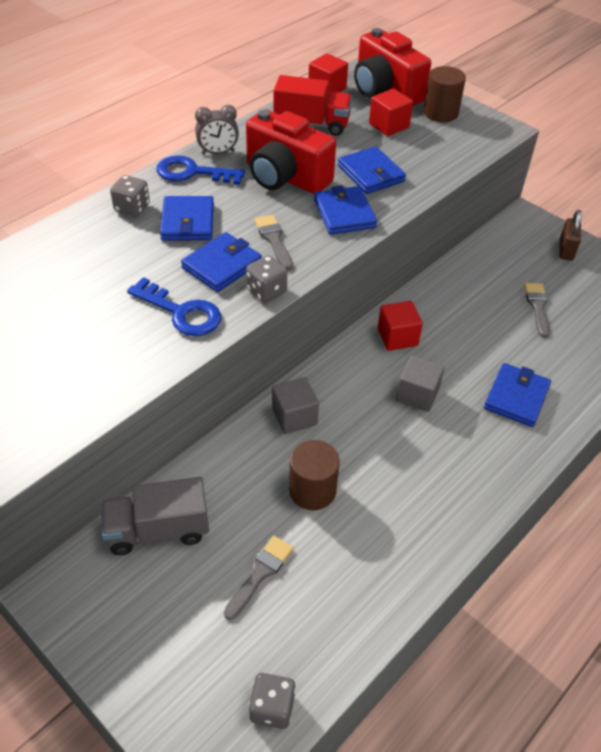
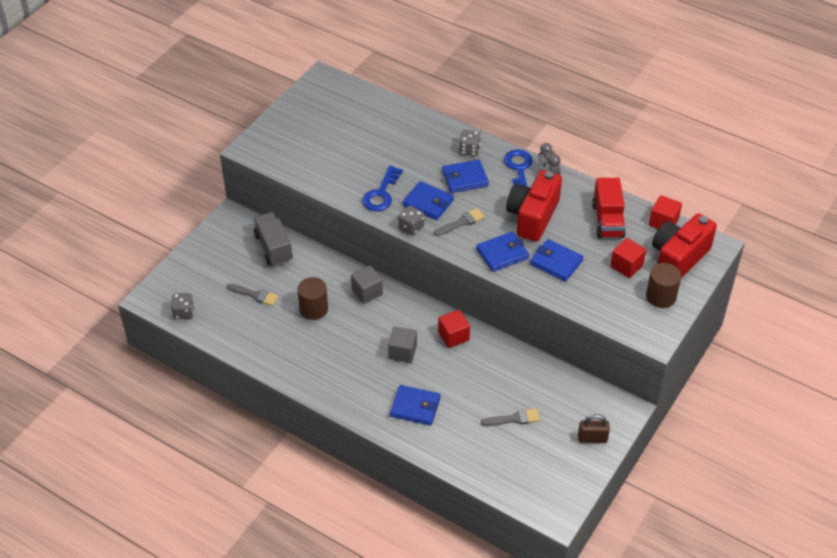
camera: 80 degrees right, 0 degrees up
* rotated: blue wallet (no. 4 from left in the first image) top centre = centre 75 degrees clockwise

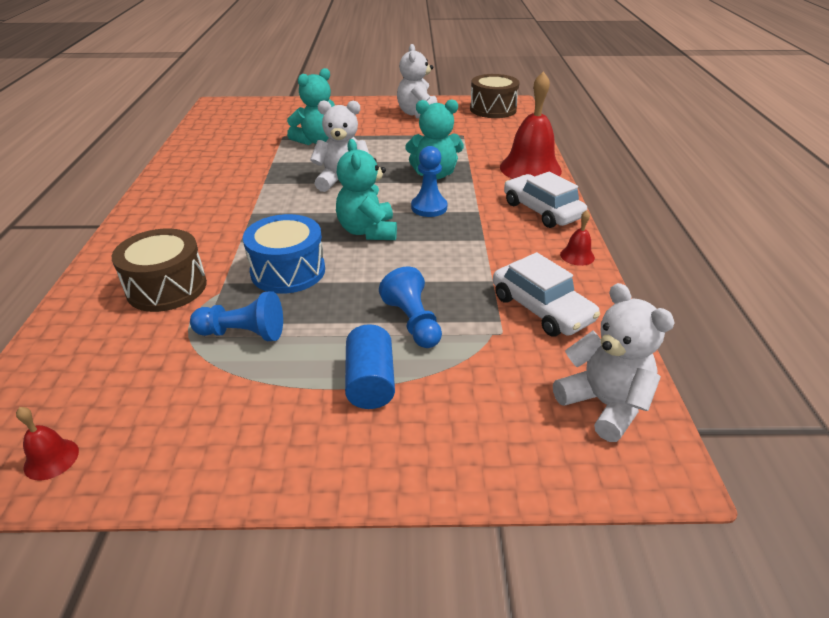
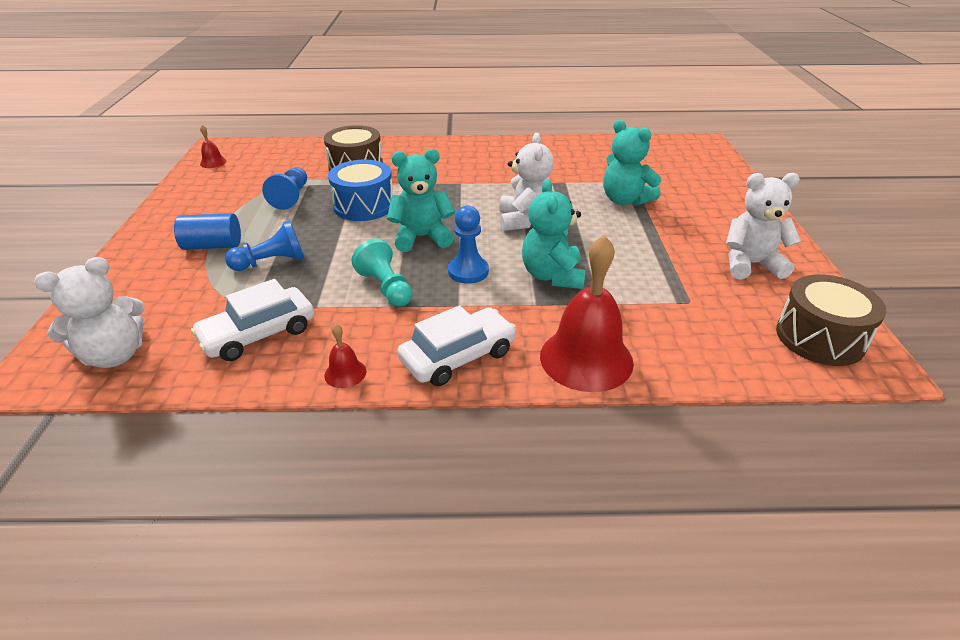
camera: 90 degrees right, 0 degrees up
* new: aqua game pawn centre

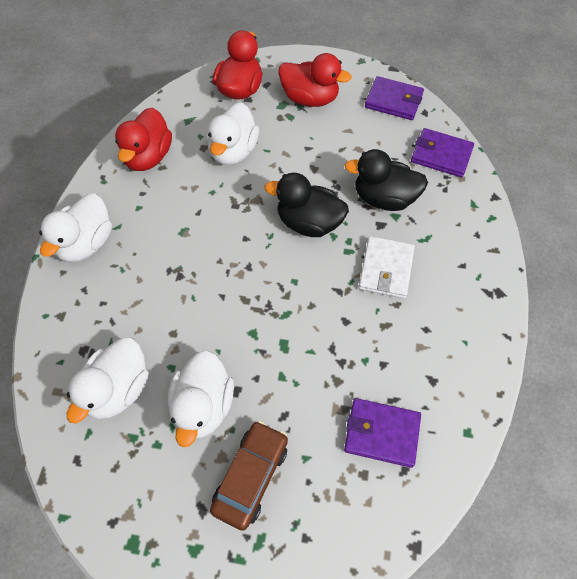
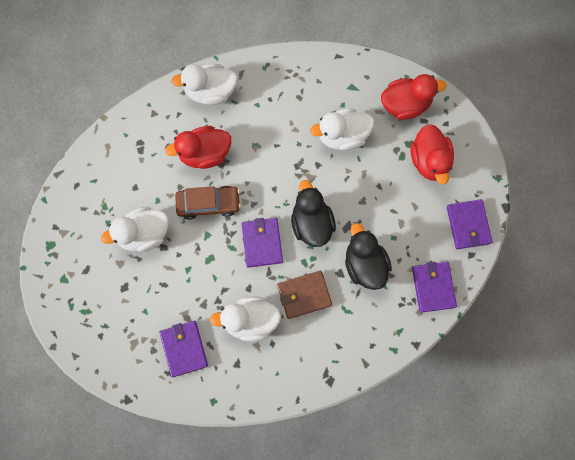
camera: 60 degrees right, 15 degrees up
* shifted: scarlet rubber duck (no. 1 from left) top left to top centre
* shifted: dark brown automobile bottom centre to centre
* shifted: snow-white rubber duck (no. 2 from left in the first image) middle left to snow-white rubber duck (no. 3 from left) bottom centre
* new: royal purple wallet (no. 2 from left) centre
* repainted: snow-white wallet middle right to dark brown wallet centre

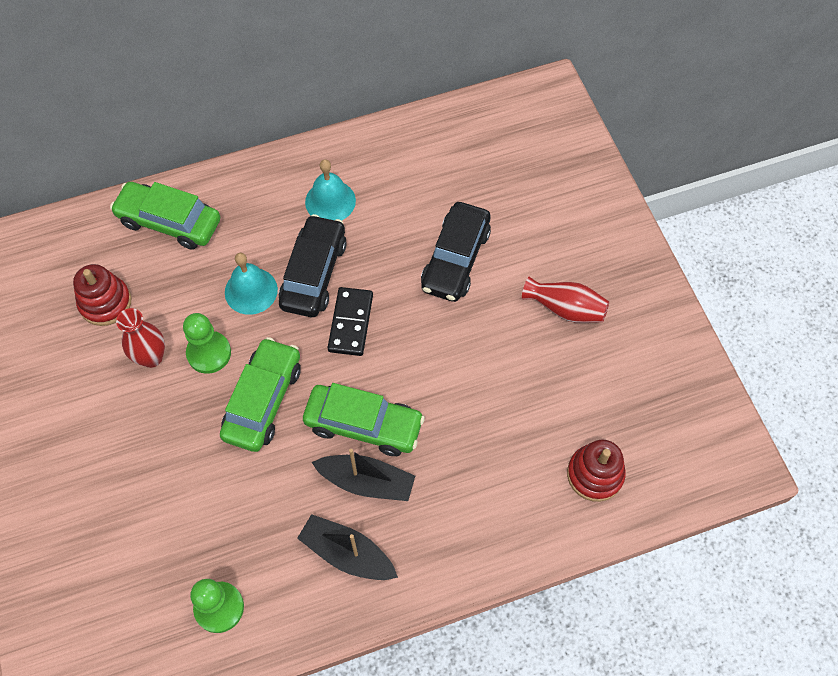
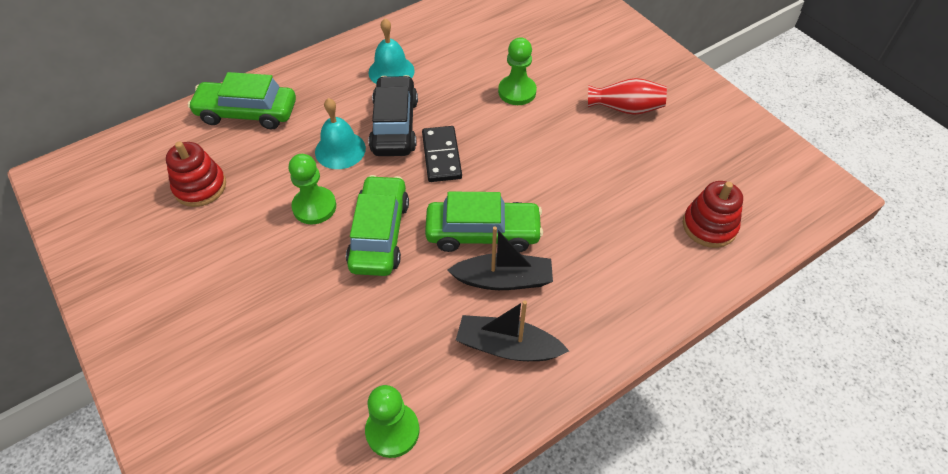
camera: 15 degrees left, 10 degrees down
* swapped: ebony automobile (no. 2 from left) centre to emerald game pawn (no. 3 from left) top centre
* gone: scarlet flower vase (no. 1 from left) middle left

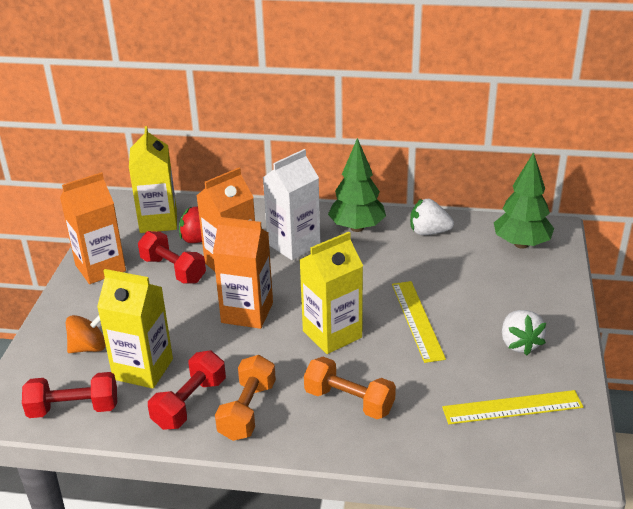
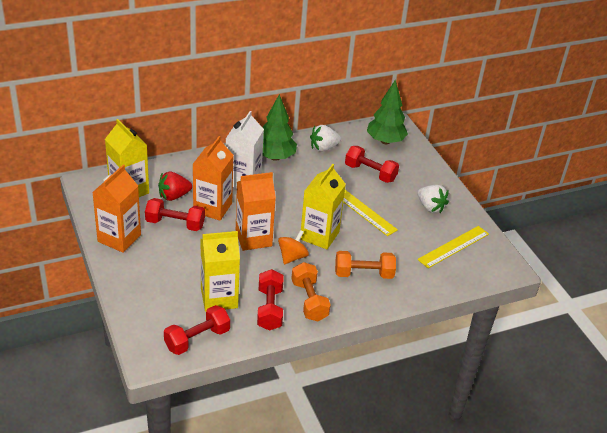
camera: 35 degrees left, 5 degrees up
* shifted: orange-coloured spinning top middle left to centre
* new: scarlet hand weight (no. 4 from left) centre

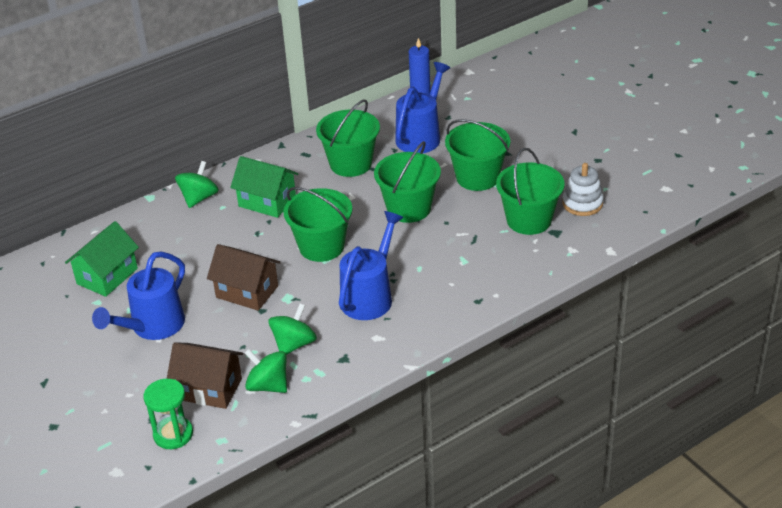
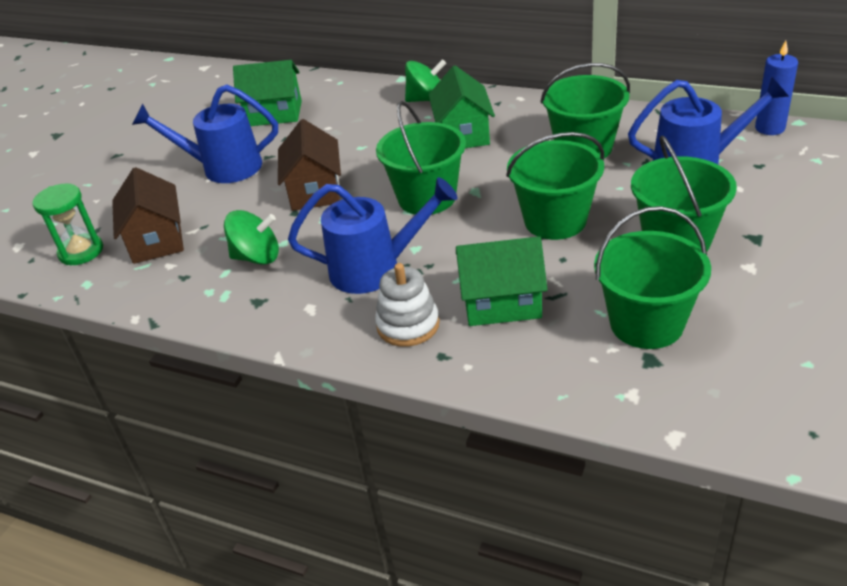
camera: 60 degrees right, 0 degrees up
* shifted: snow-white stacking rings middle right to centre
* new: emerald toy house (no. 3 from left) centre
* gone: emerald spinning top (no. 2 from left) bottom centre

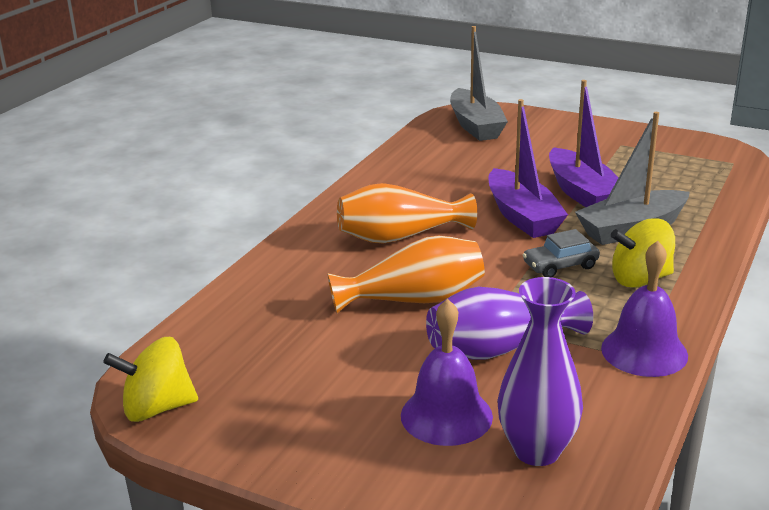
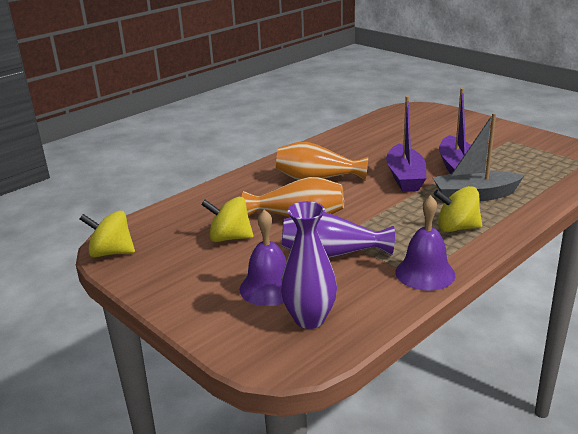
camera: 20 degrees right, 0 degrees up
* new: golden spinning top (no. 2 from left) centre
* gone: gray toy boat (no. 1 from left) top centre
* gone: gray automobile middle right

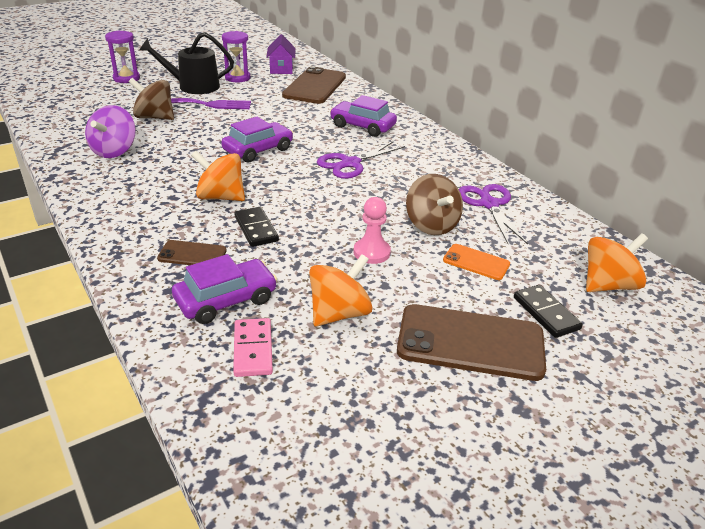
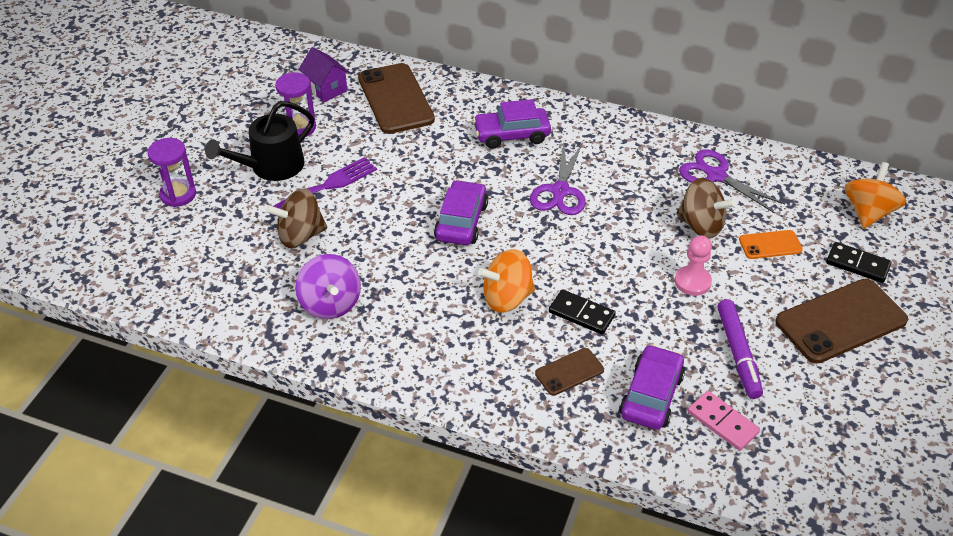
camera: 35 degrees left, 10 degrees up
* swapped: orange-coloured spinning top (no. 2 from left) centre to royal purple marker pen middle right

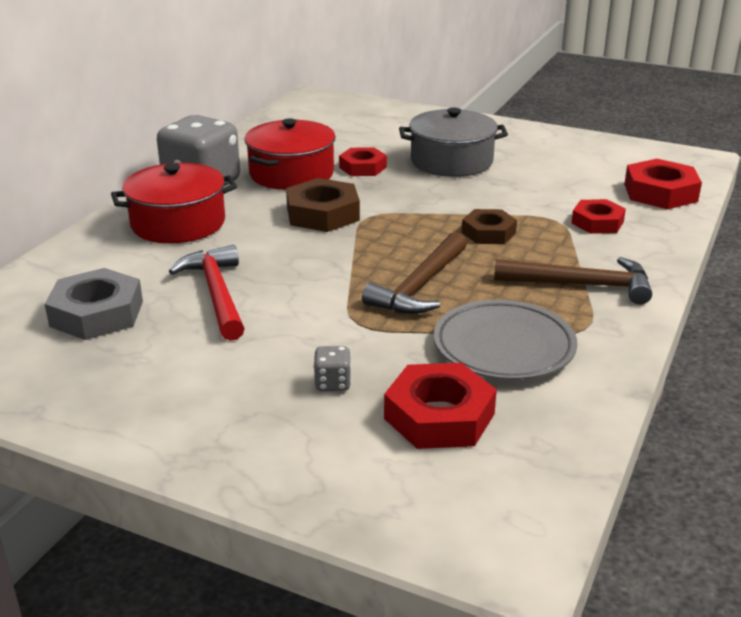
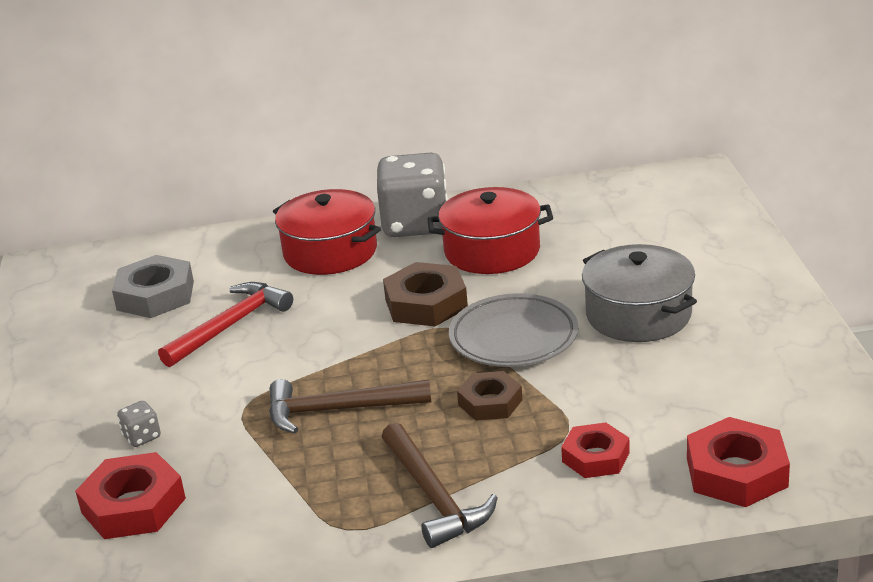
camera: 60 degrees right, 0 degrees up
* shifted: gray plate middle right to centre
* gone: scarlet nut (no. 1 from left) top centre

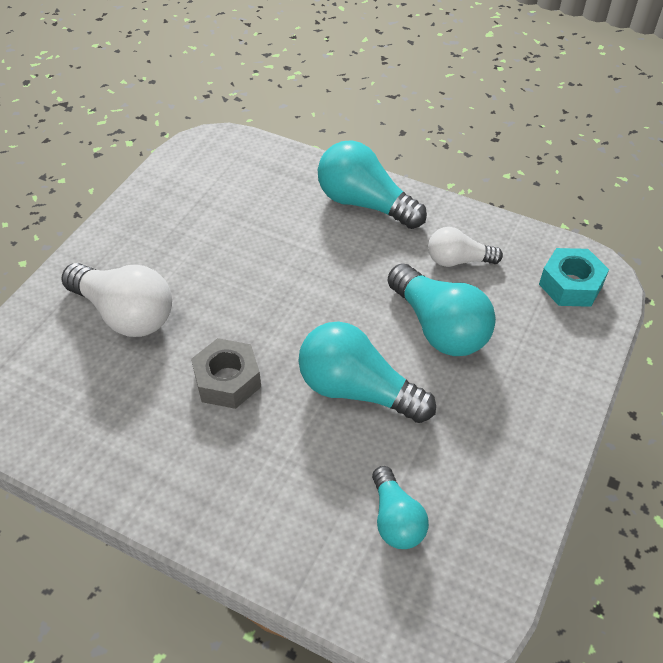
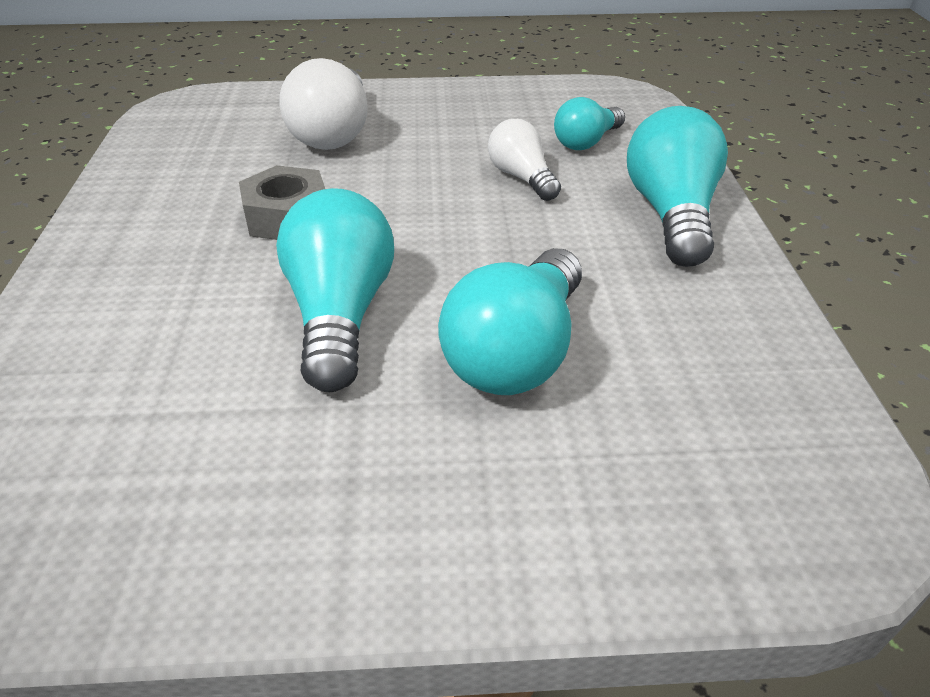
camera: 60 degrees right, 10 degrees down
* shifted: snow-white light bulb (no. 2 from left) middle right to top centre
* shifted: aqua light bulb (no. 3 from left) bottom centre to top centre
* gone: aqua nut middle right

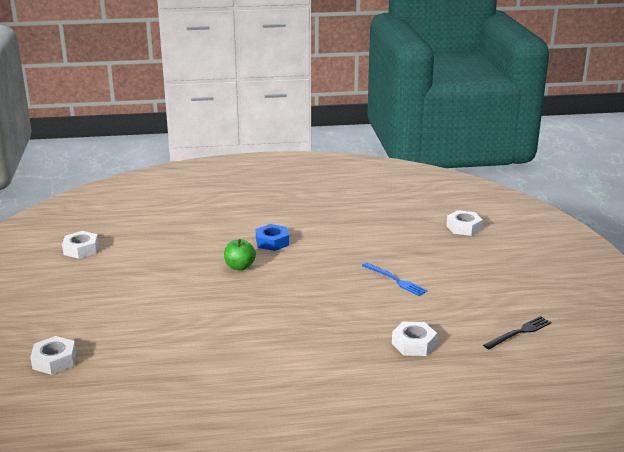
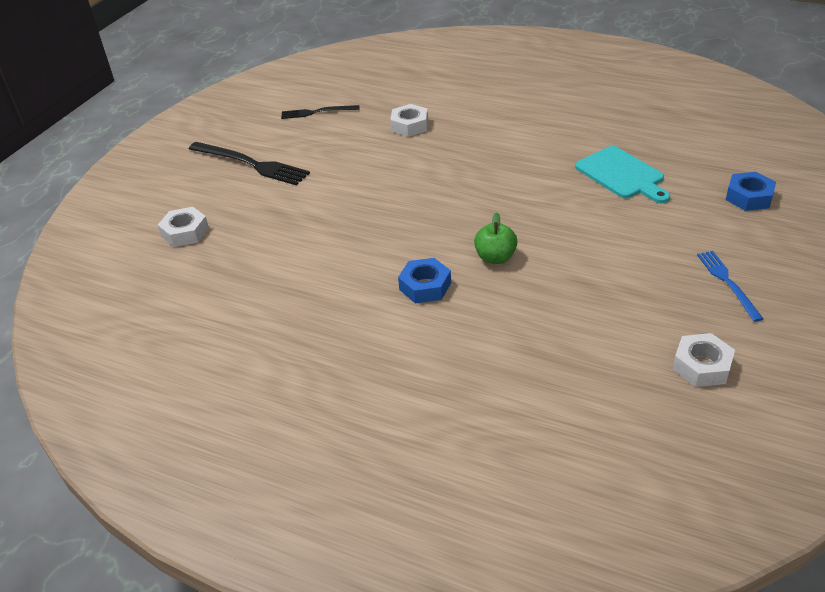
camera: 145 degrees left, 15 degrees up
* new: ebony dinner fork (no. 1 from left) top left
* new: aqua chopping board top right
* shifted: blue dinner fork centre to middle right
* repainted: snow-white nut (no. 1 from left) bottom left to blue nut (no. 2 from left) top right

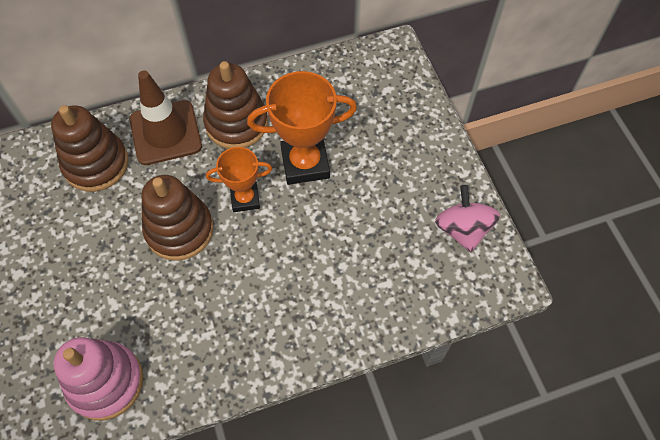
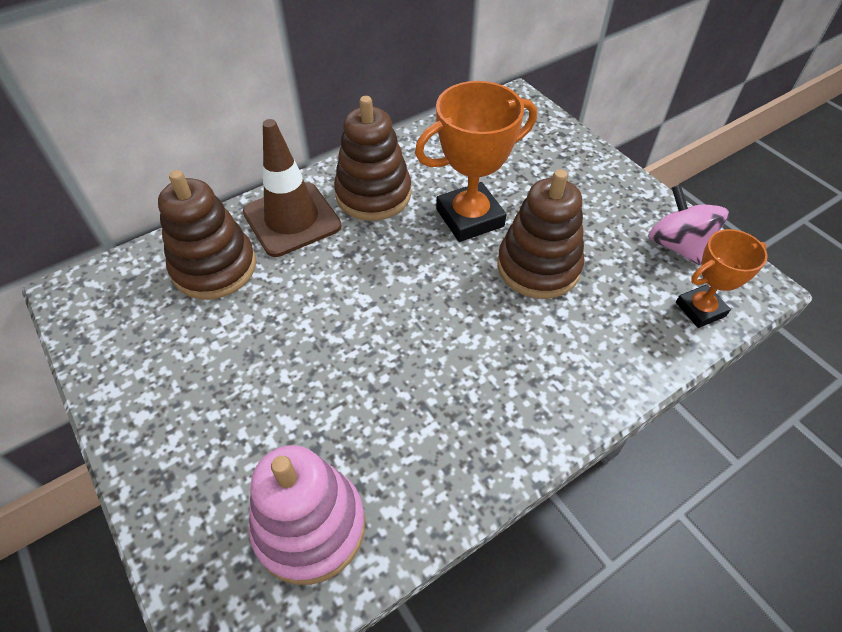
camera: 15 degrees left, 10 degrees down
* shifted: dark brown stacking rings (no. 2 from left in the first image) middle left to dark brown stacking rings (no. 3 from left) centre
* shifted: orange-coloured award cup (no. 1 from left in the first image) centre to orange-coloured award cup (no. 2 from left) middle right

